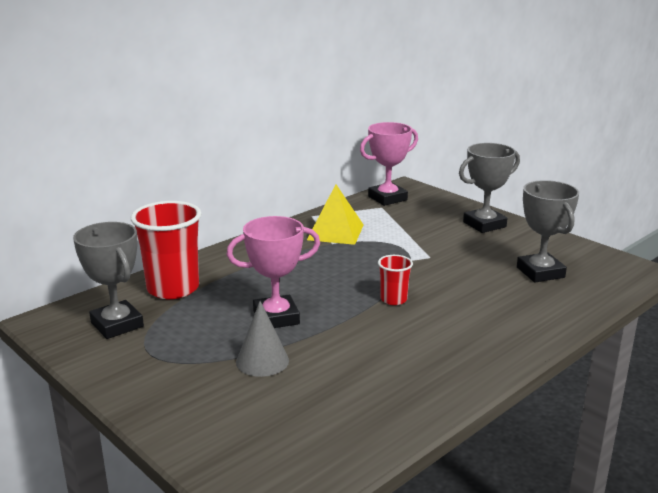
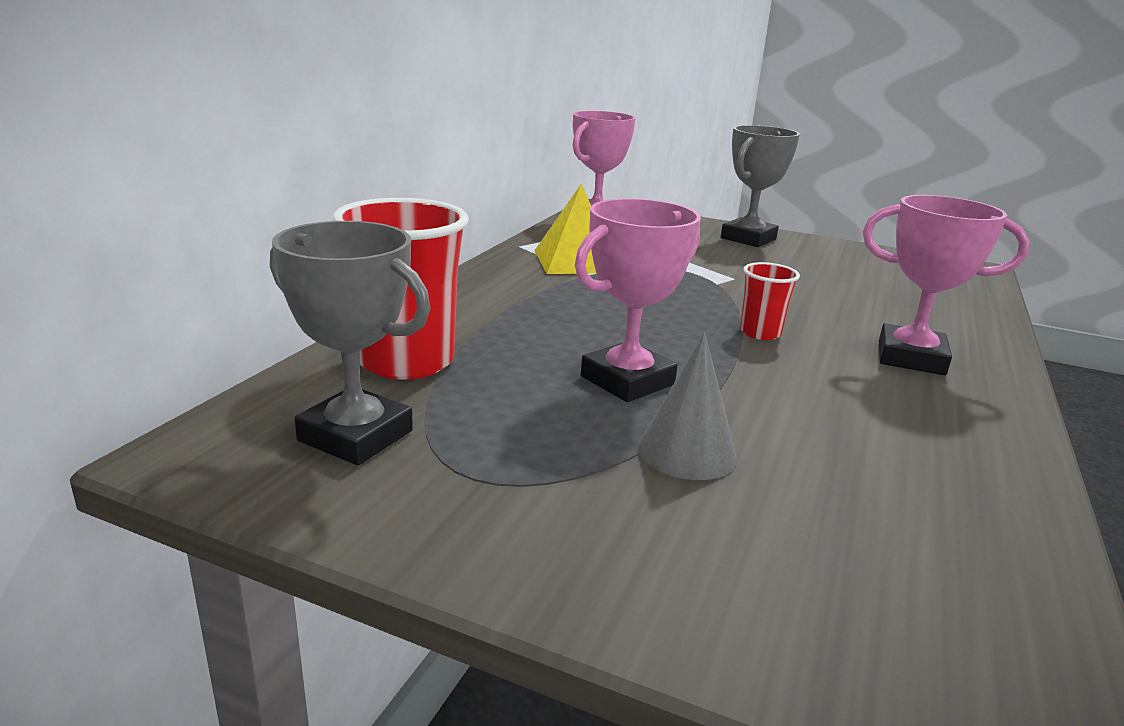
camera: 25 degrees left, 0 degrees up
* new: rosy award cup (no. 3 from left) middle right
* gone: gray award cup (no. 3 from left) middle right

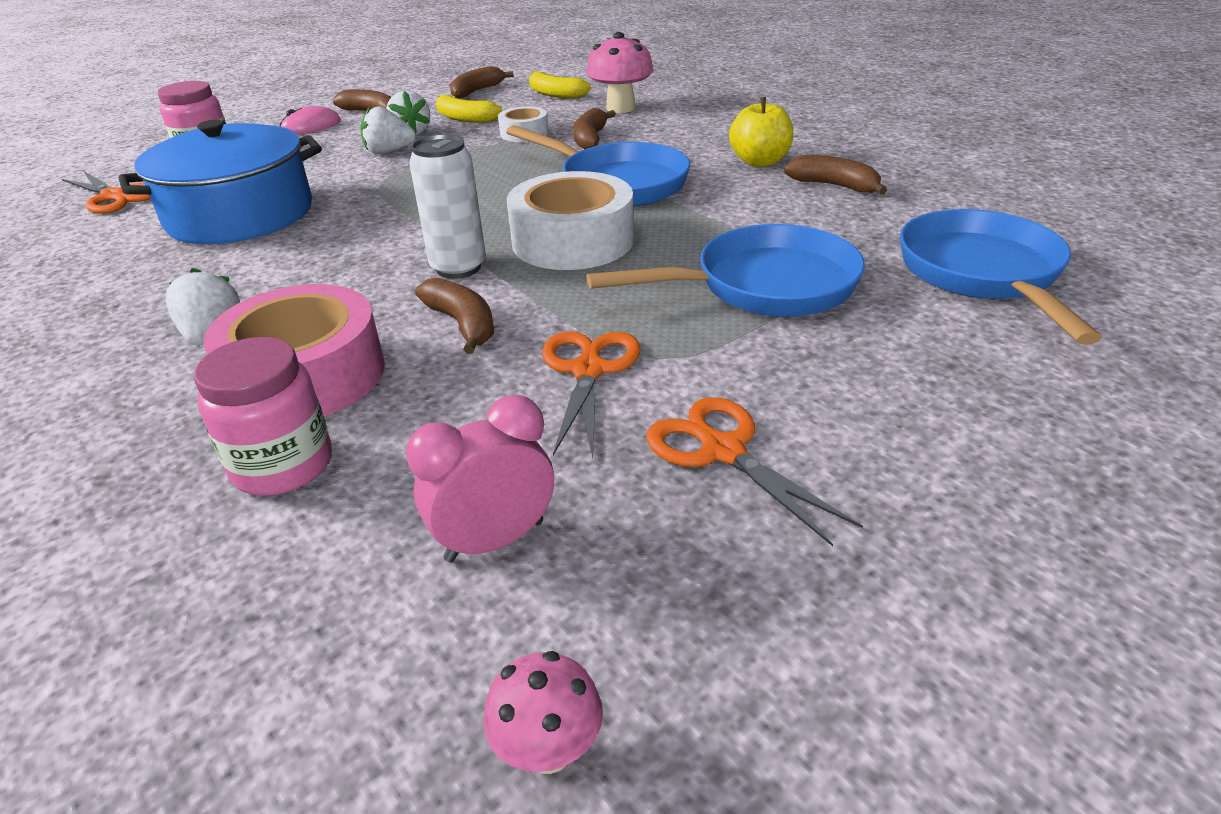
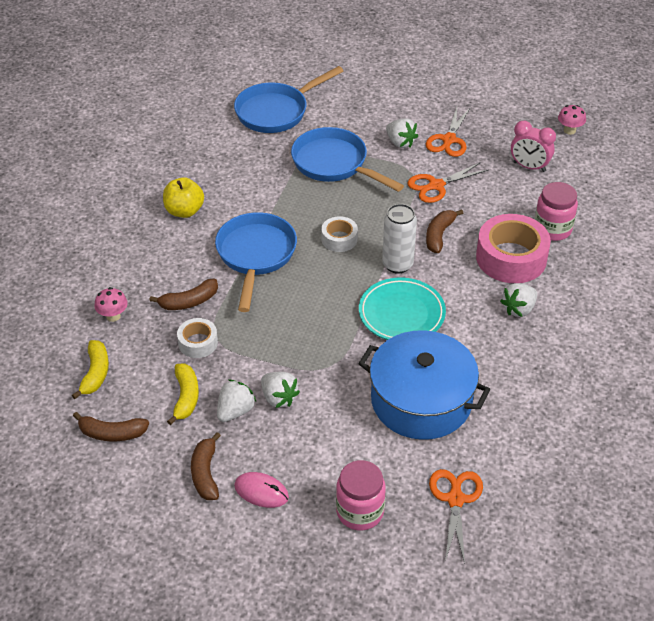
camera: 125 degrees left, 10 degrees up
* scaled: rosy mushroom (no. 2 from left in the first image) top centre = middle left x0.58
* scaled: snow-white roll of tape (no. 2 from left) top centre = centre x0.52
* new: aqua plate centre
* new: snow-white berry (no. 3 from left) top centre
* gone: dark brown banana fruit (no. 5 from left) top right

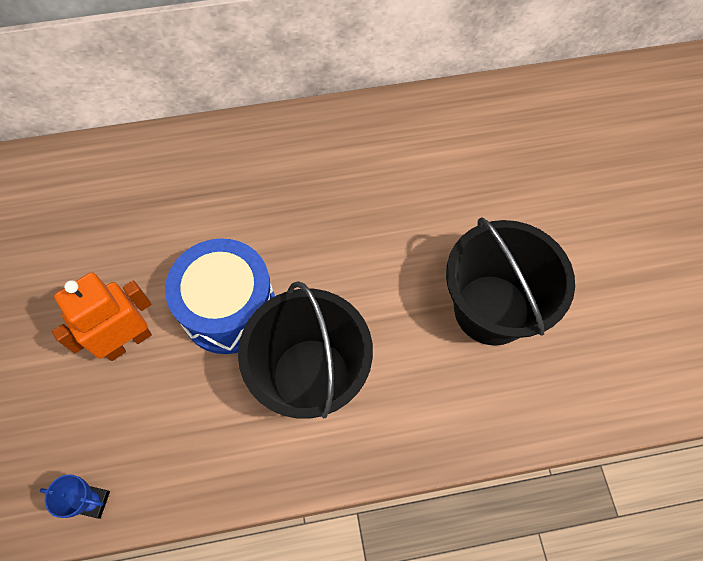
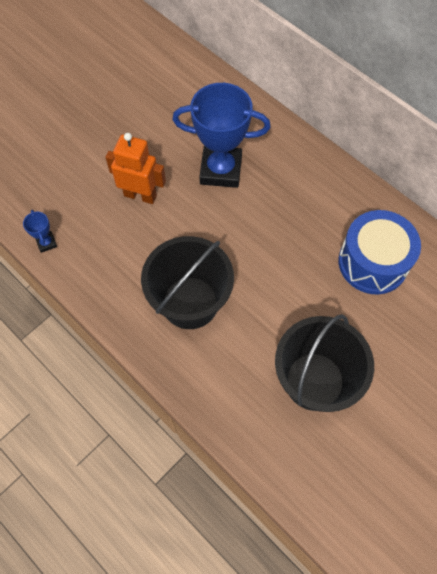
camera: 55 degrees right, 0 degrees up
* new: blue award cup (no. 2 from left) top centre
* shifted: blue drum middle left to middle right

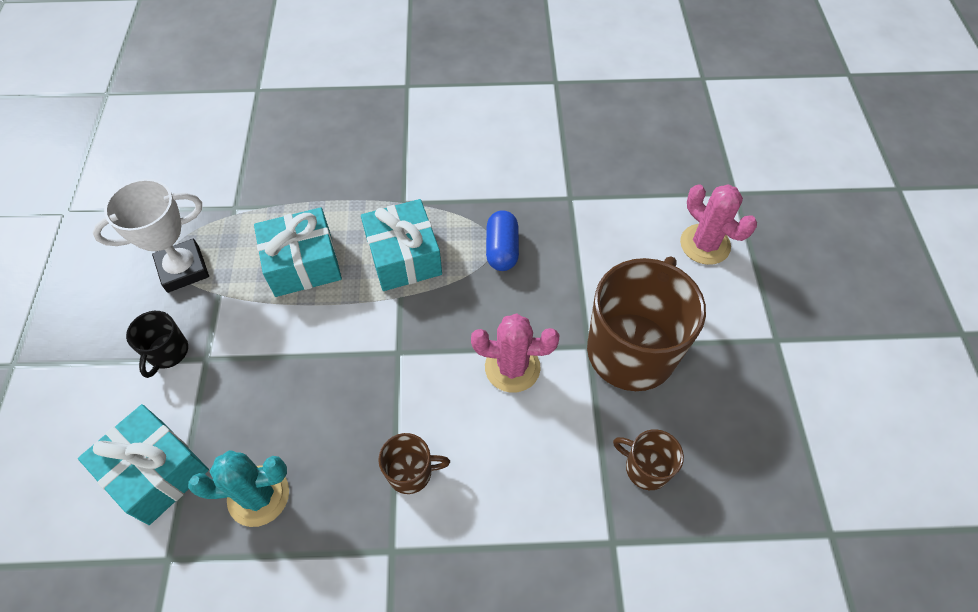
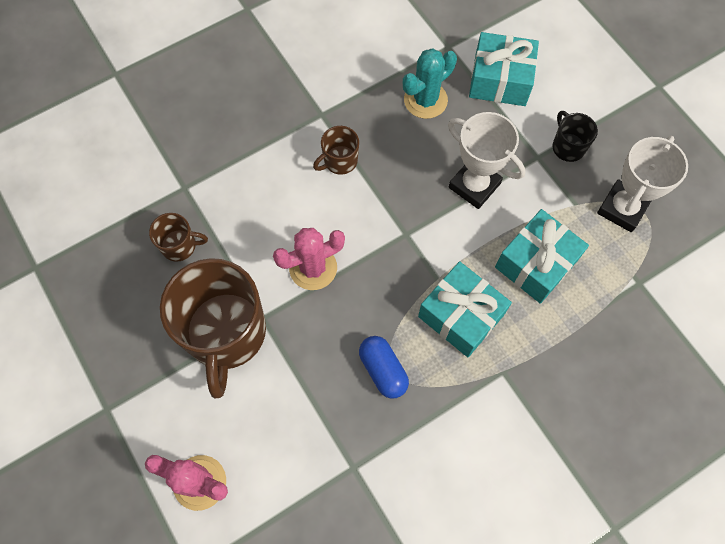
camera: 150 degrees right, 10 degrees up
* new: snow-white award cup (no. 1 from left) top right

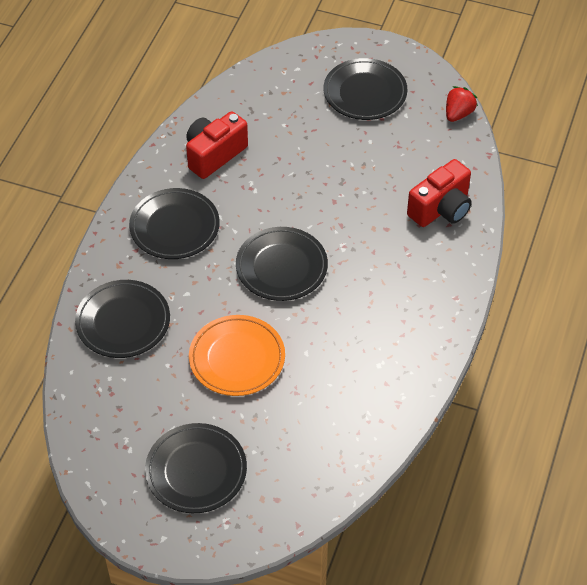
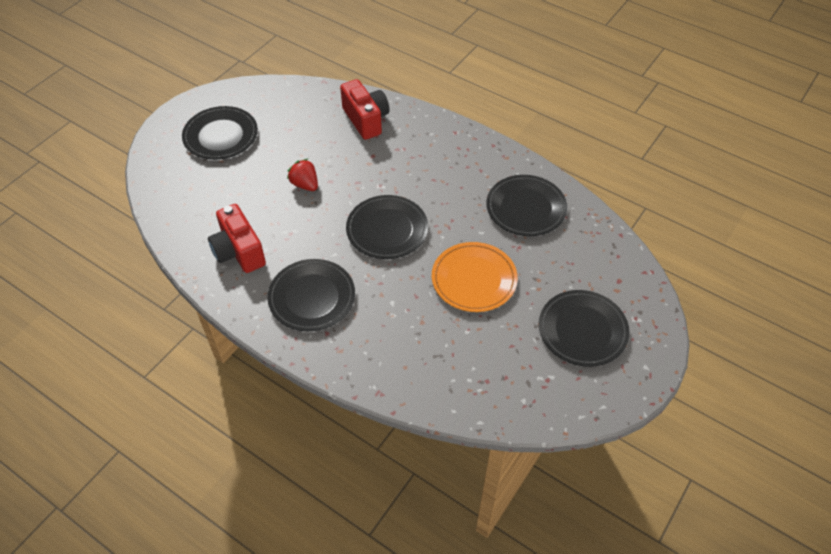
camera: 75 degrees left, 0 degrees up
* shifted: scarlet berry top right to top centre
* shifted: ebony plate (no. 1 from left in the first image) middle left to ebony plate (no. 4 from left) centre

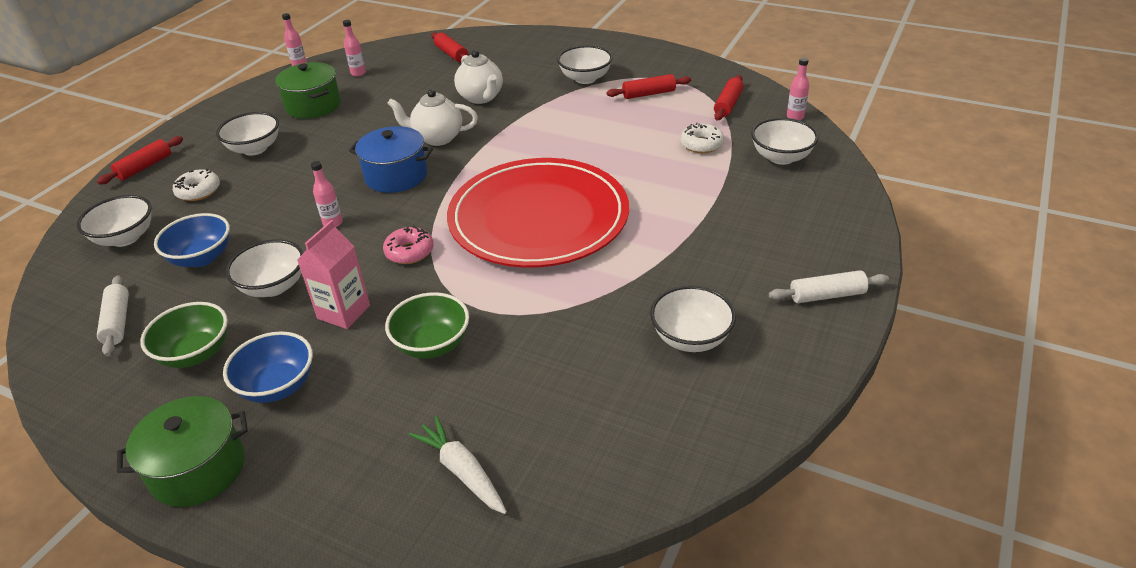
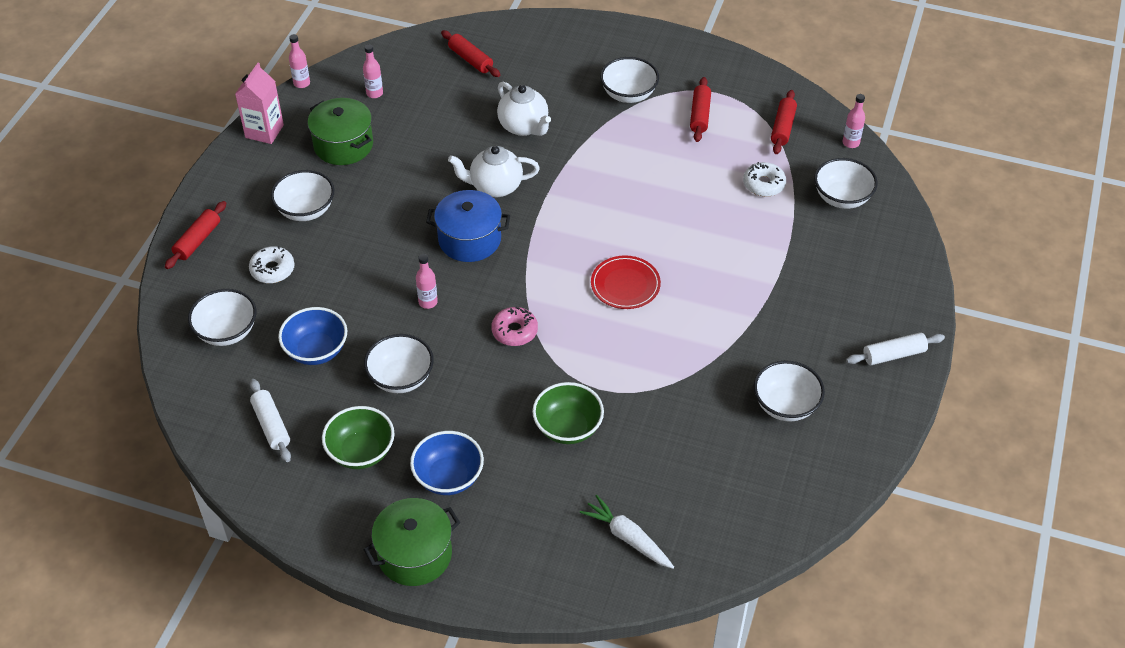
camera: 10 degrees left, 10 degrees up
* shifted: rosy milk carton middle left to top left
* scaled: scarlet plate centre = centre x0.41
* rotated: scarlet dough roller (no. 3 from left) top centre = top centre 60 degrees counterclockwise

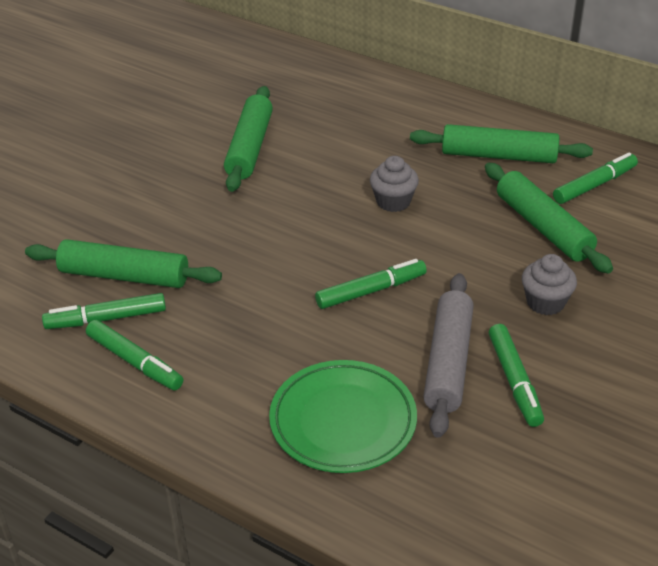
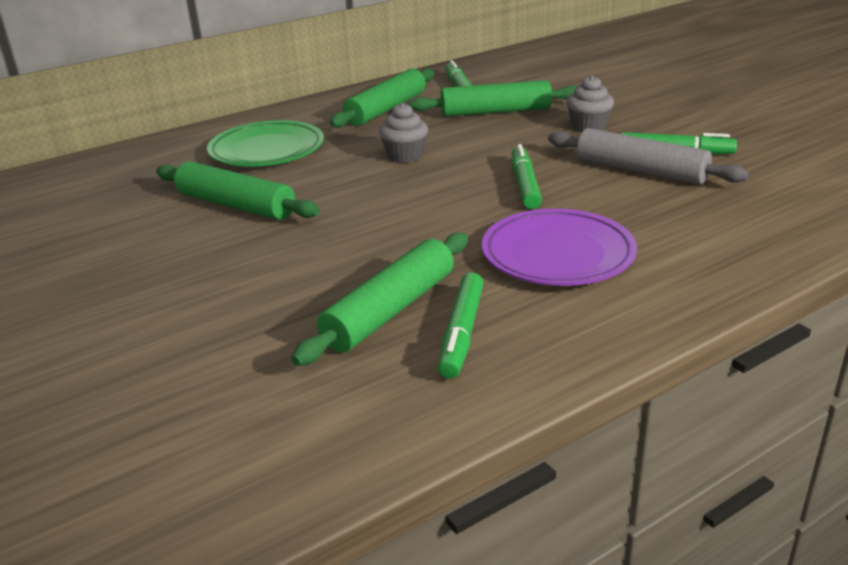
camera: 65 degrees left, 10 degrees down
* shifted: emerald plate bottom centre to top left
* new: royal purple plate centre
* gone: emerald marker pen (no. 2 from left) middle left

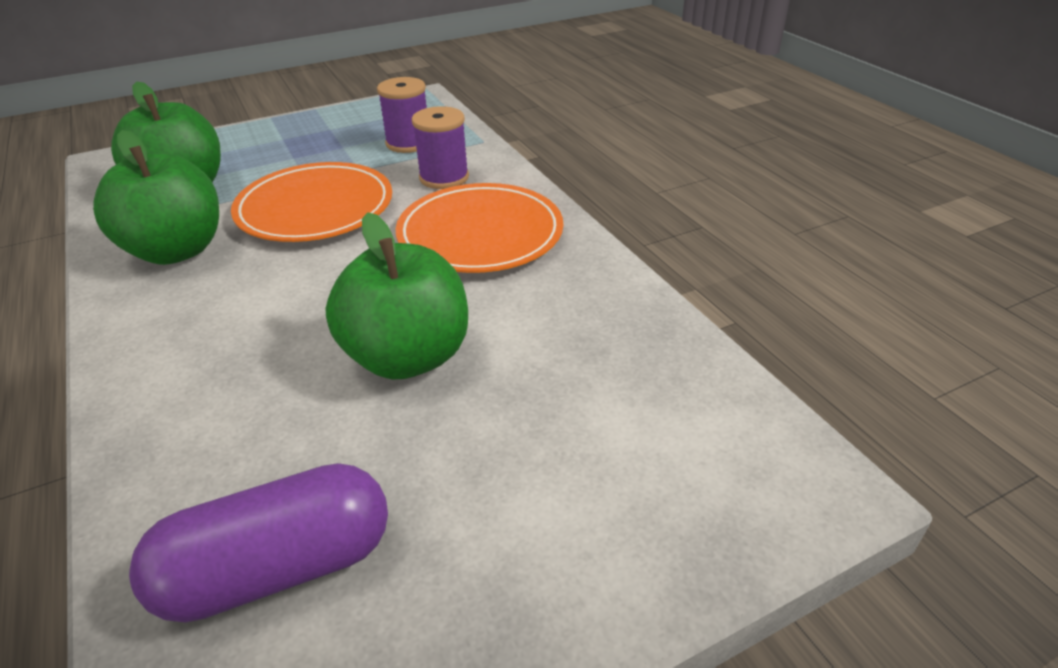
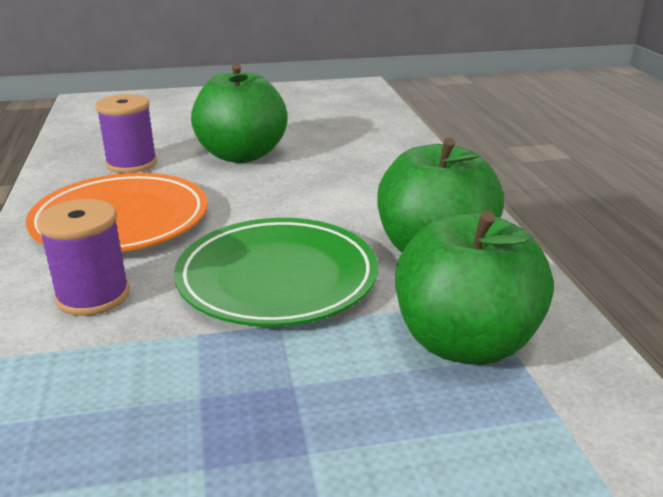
camera: 165 degrees left, 10 degrees down
* shifted: royal purple reel of thread (no. 1 from left in the first image) top centre to royal purple reel of thread (no. 2 from left) top left
* repainted: orange-coloured plate (no. 1 from left) top left to emerald plate centre
* gone: royal purple pill shape bottom left

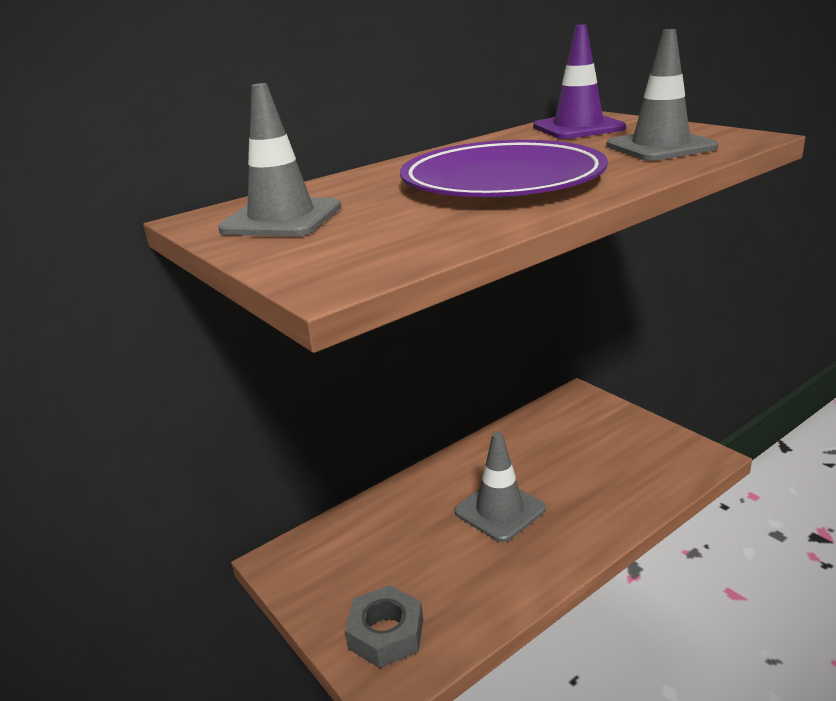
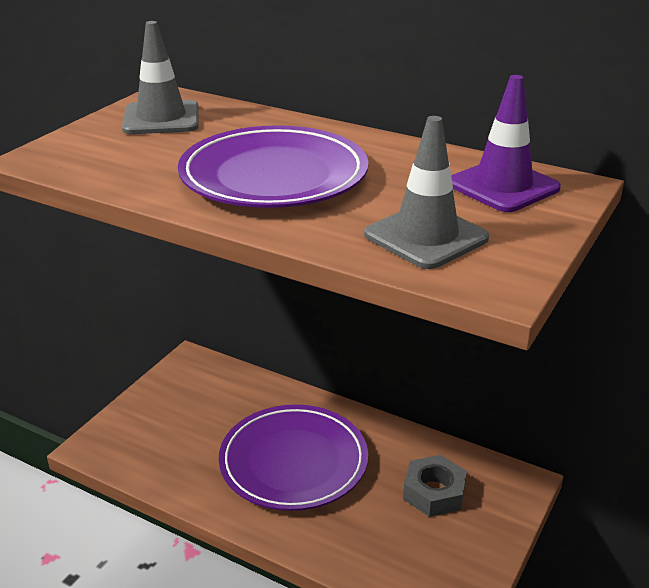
camera: 65 degrees right, 5 degrees up
* swapped: gray road cone (no. 2 from left) bottom centre to royal purple plate (no. 2 from left) bottom centre
* shifted: gray nut bottom centre to bottom right

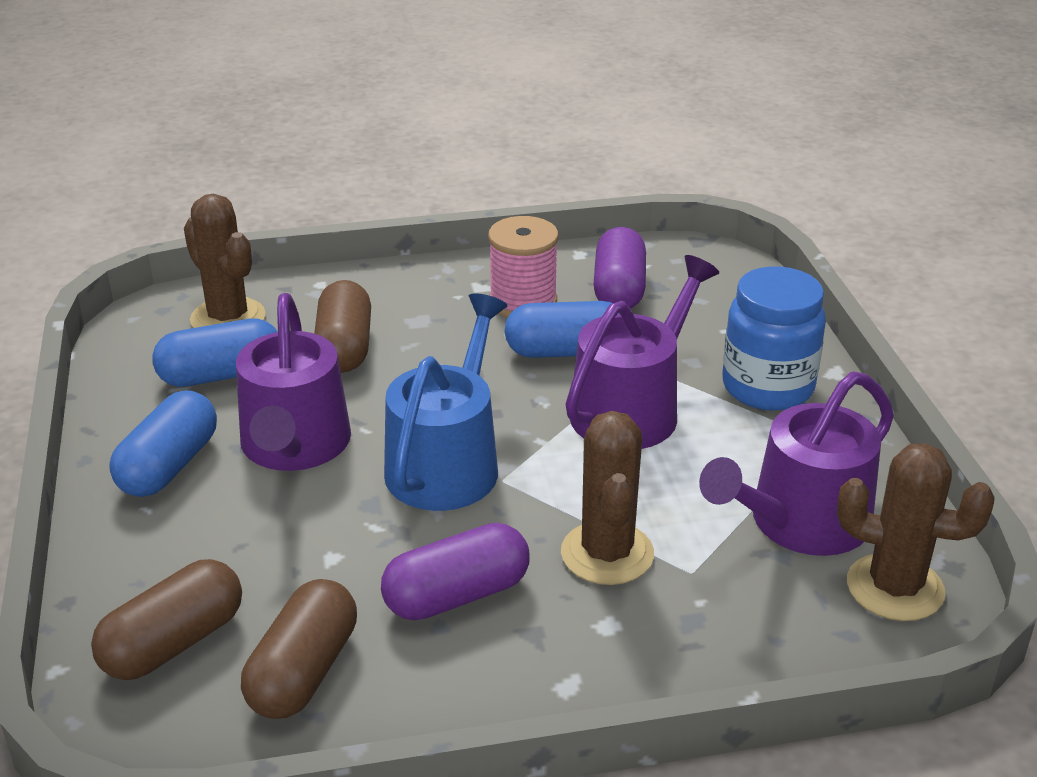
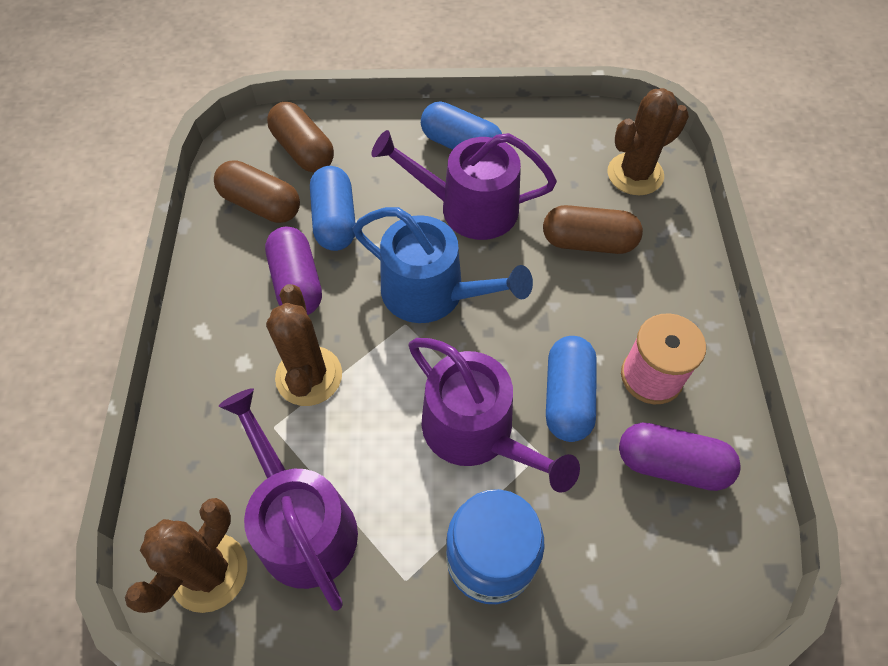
camera: 100 degrees right, 25 degrees up
* rotated: dark brown cactus (no. 2 from left) centre = centre 75 degrees clockwise
* shifted: blue pill shape (no. 2 from left in the first image) middle left to blue pill shape (no. 1 from left) top centre

